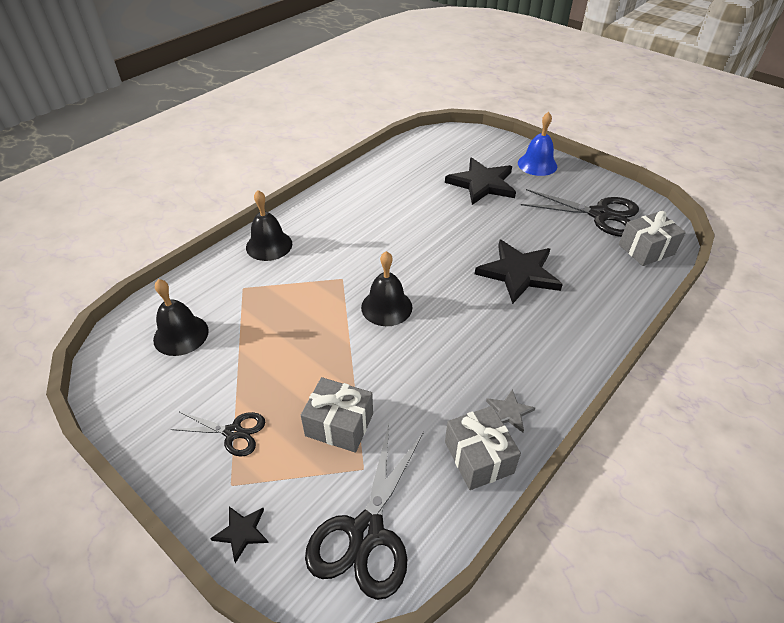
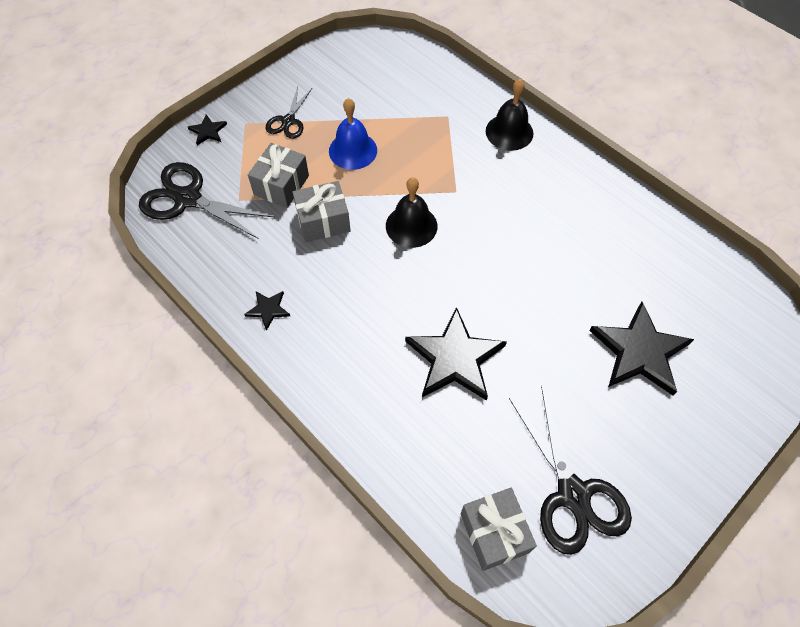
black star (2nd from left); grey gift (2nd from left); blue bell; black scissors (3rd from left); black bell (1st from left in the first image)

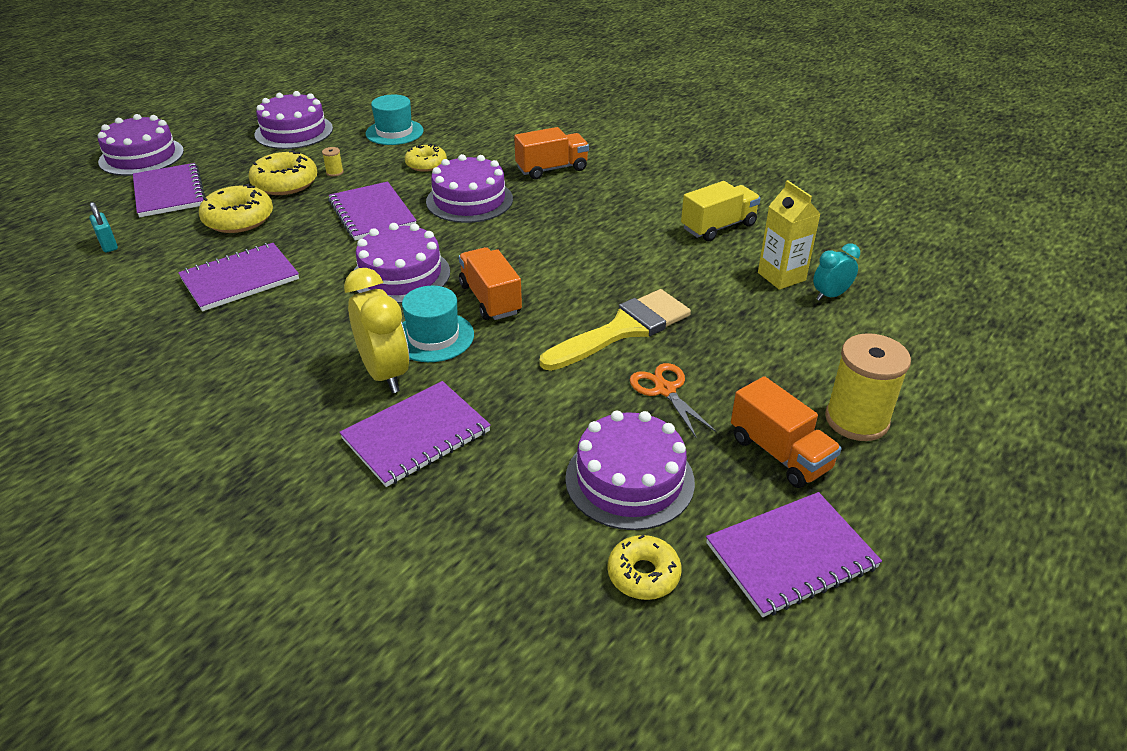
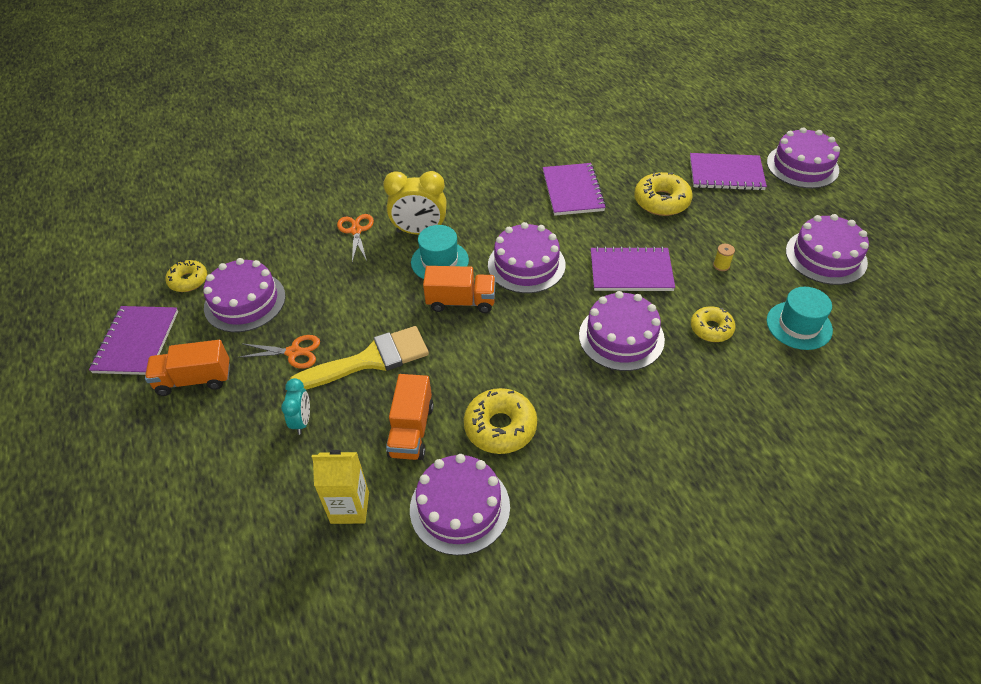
turquoise clock; yellow brush; orange scissors (2nd from left); orange truck (2nd from left); purple cake (2nd from left); yellow donut (2nd from left); turquoise padlock; yellow spool (2nd from left in the first image)

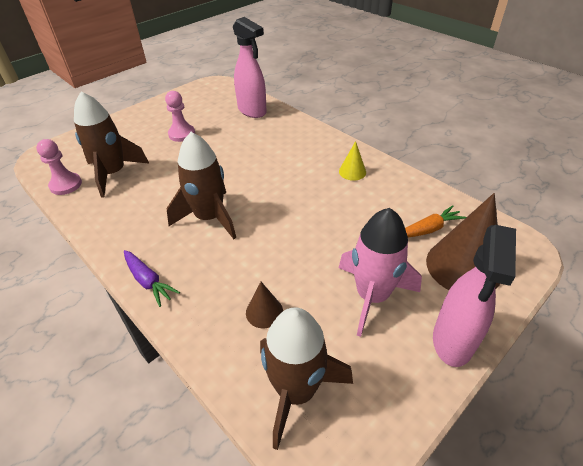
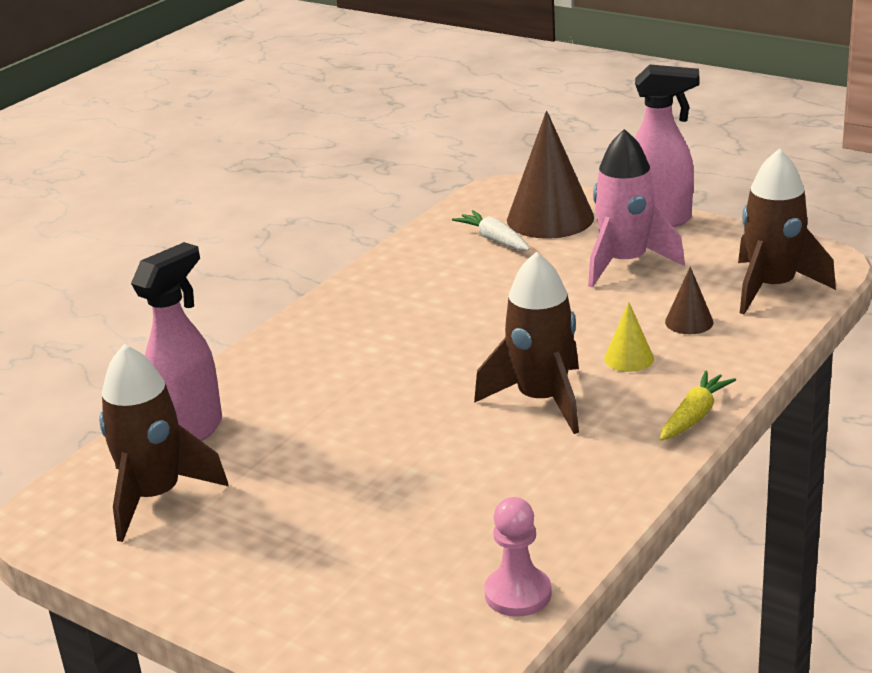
brown rocket (1st from left); white carrot; yellow cone; yellow carrot; pink pawn (2nd from left in the first image)

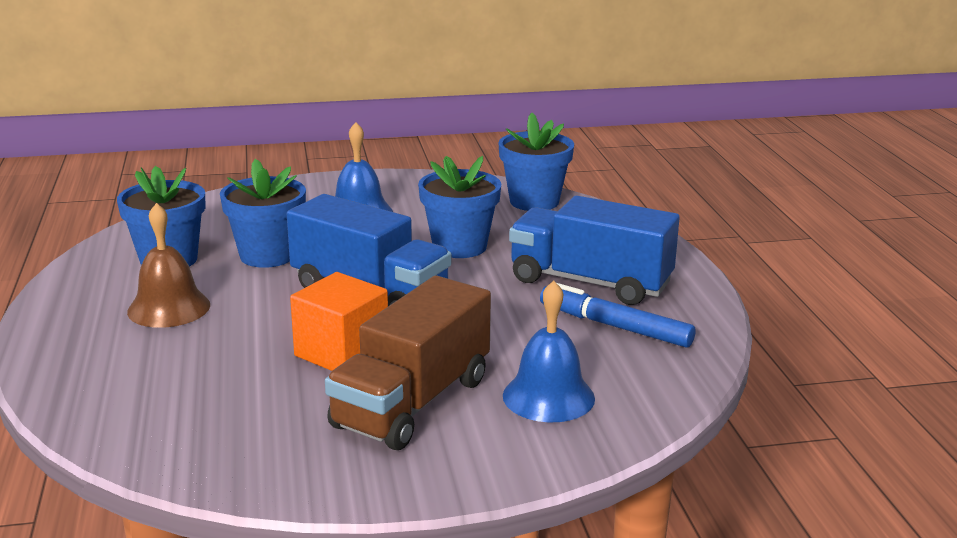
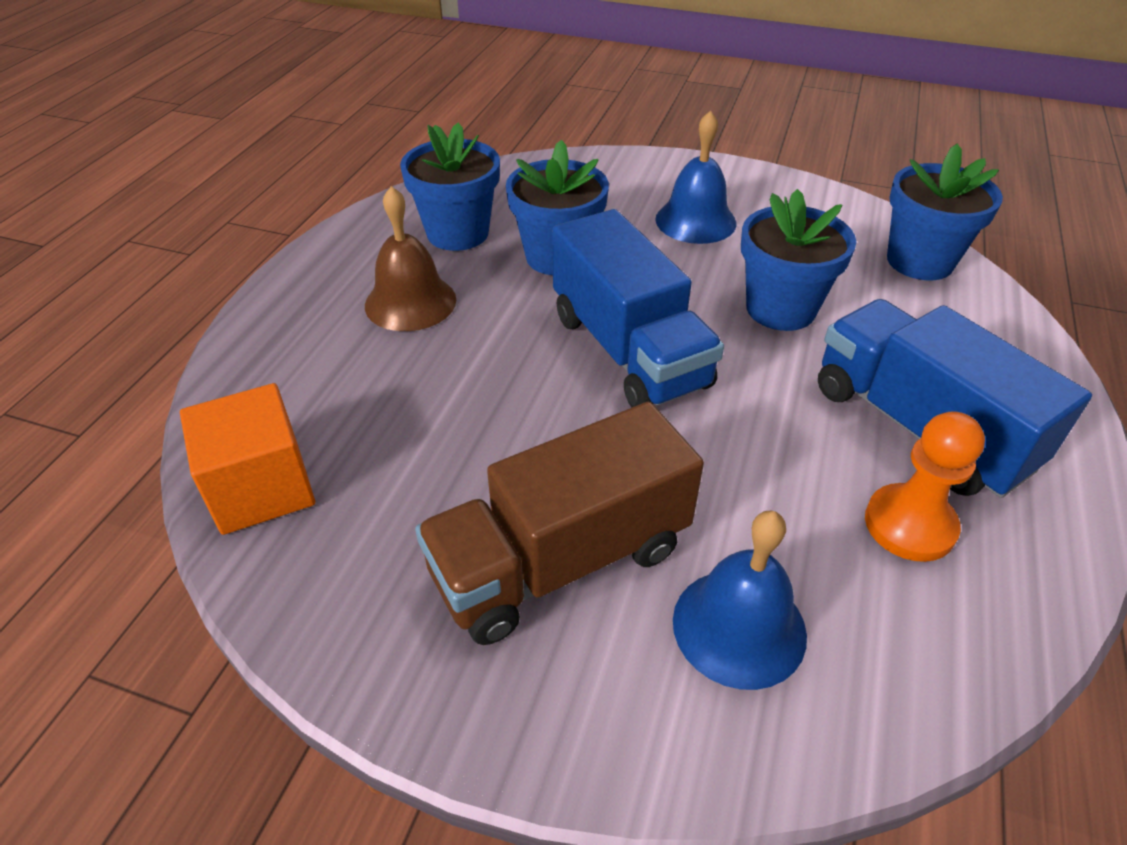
orange cube; orange pawn

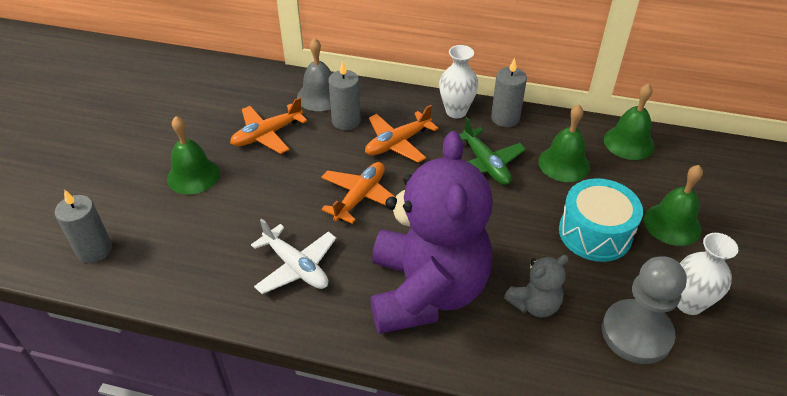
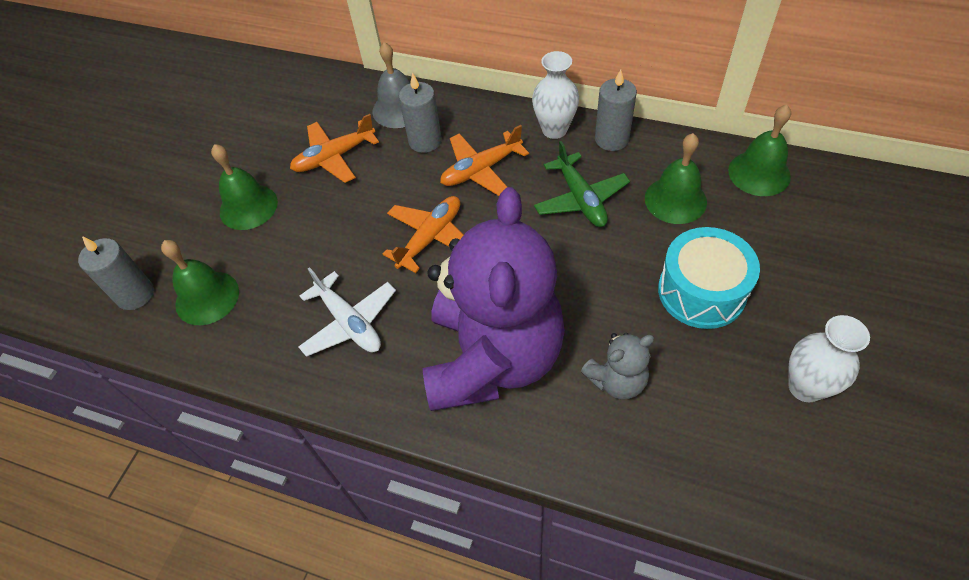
green bell (1st from left); grey pawn

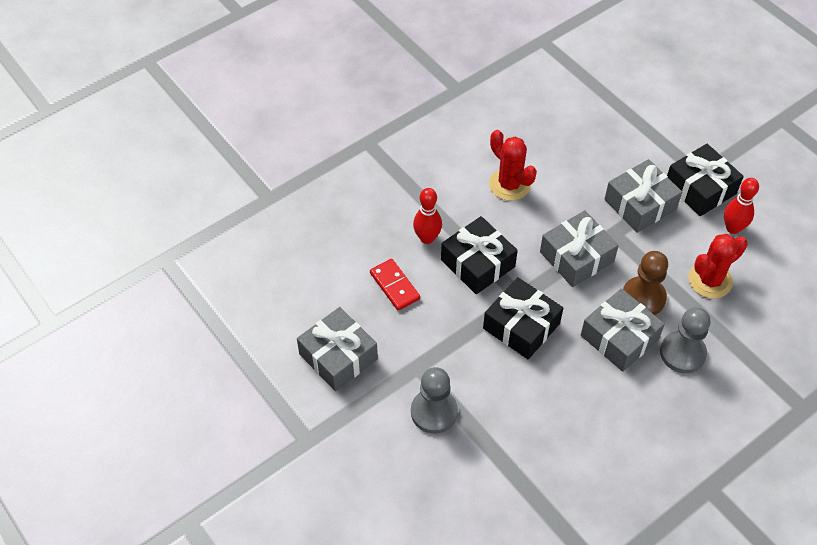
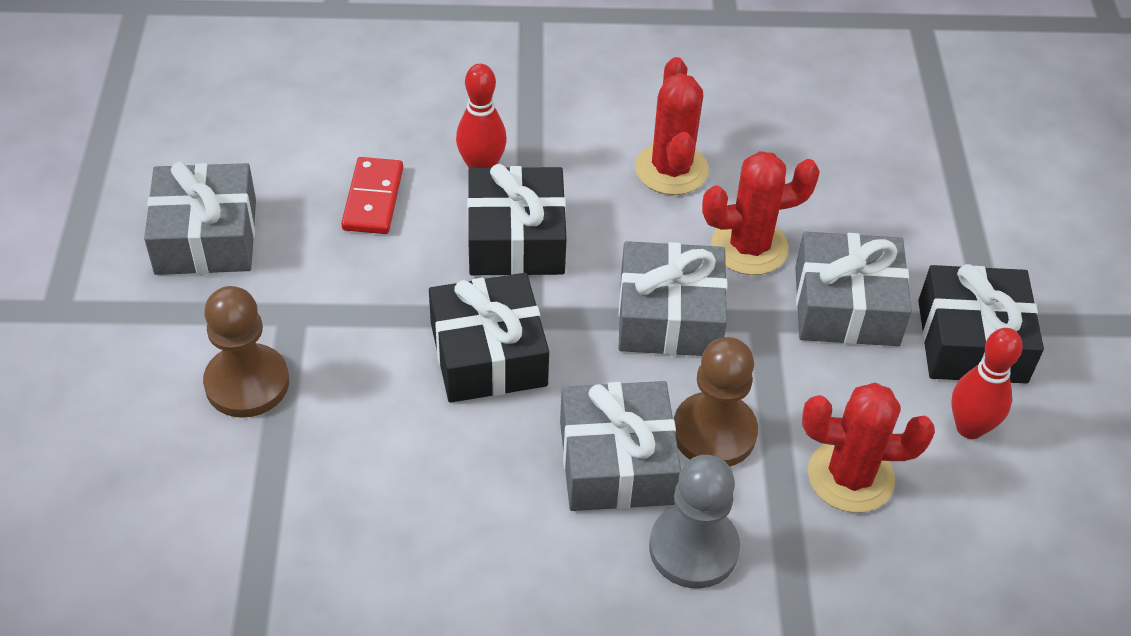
brown pawn (1st from left); red cactus (2nd from left)

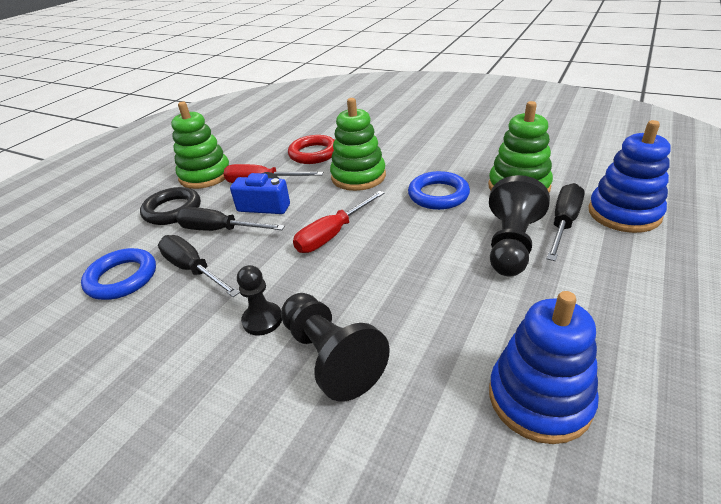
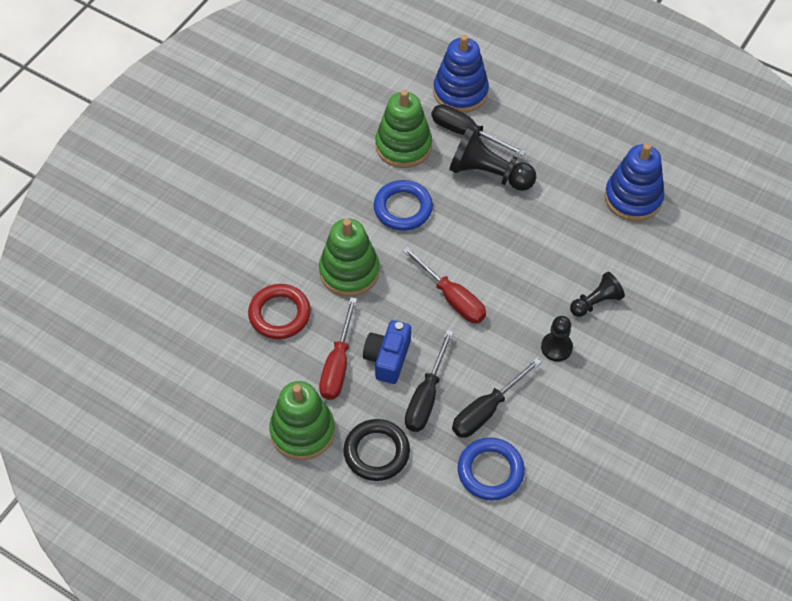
black pawn (3rd from left)

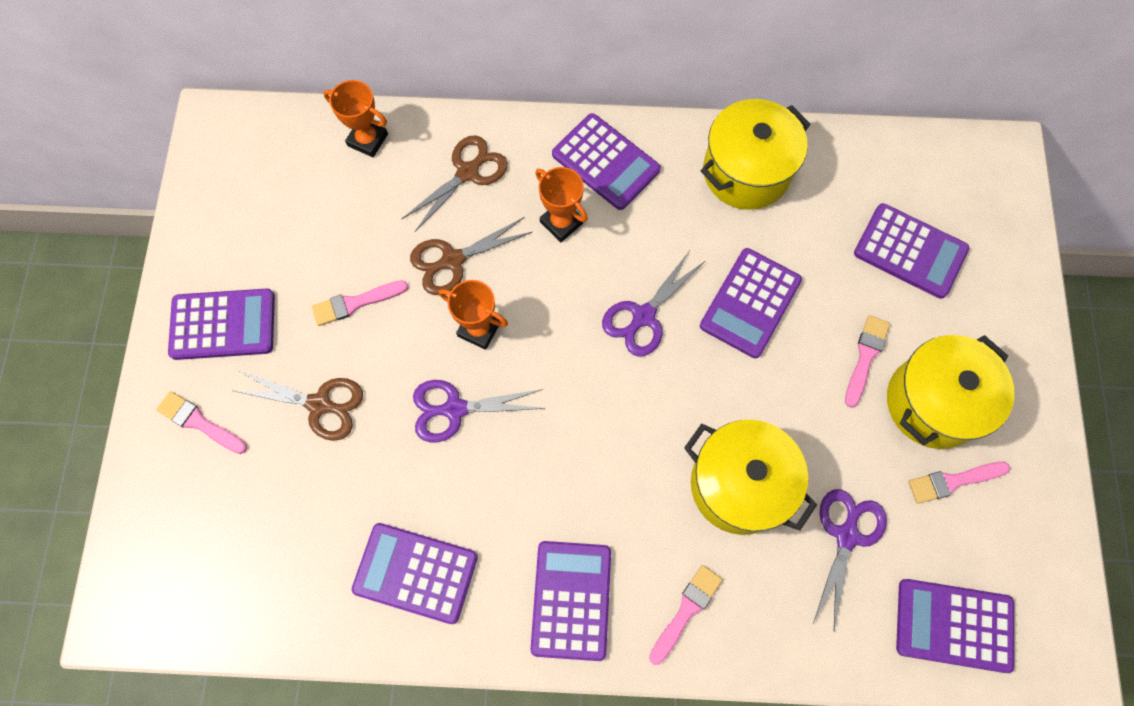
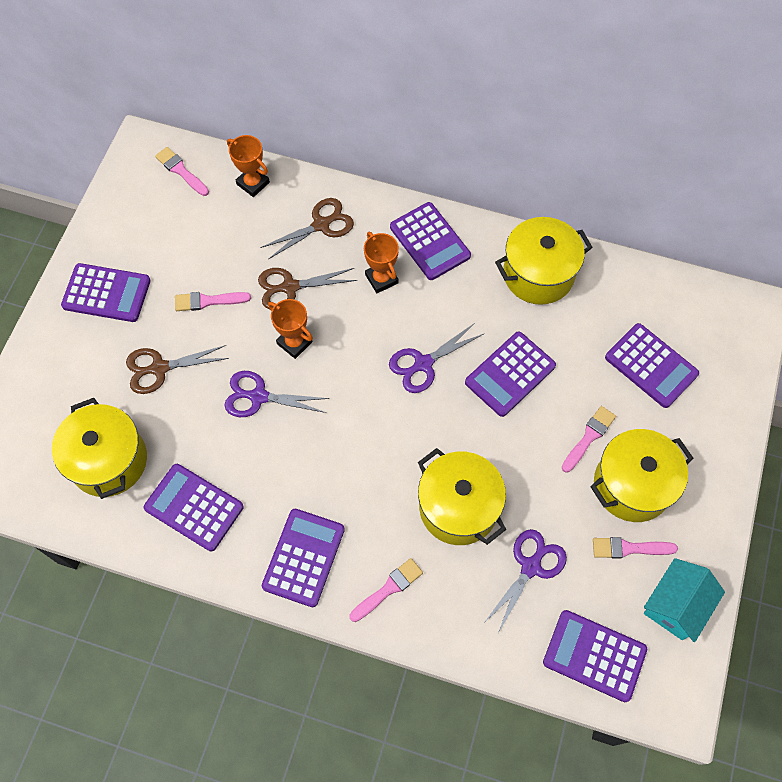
yellow pot (1st from left); brown scissors (1st from left); pink brush (1st from left); turquoise house

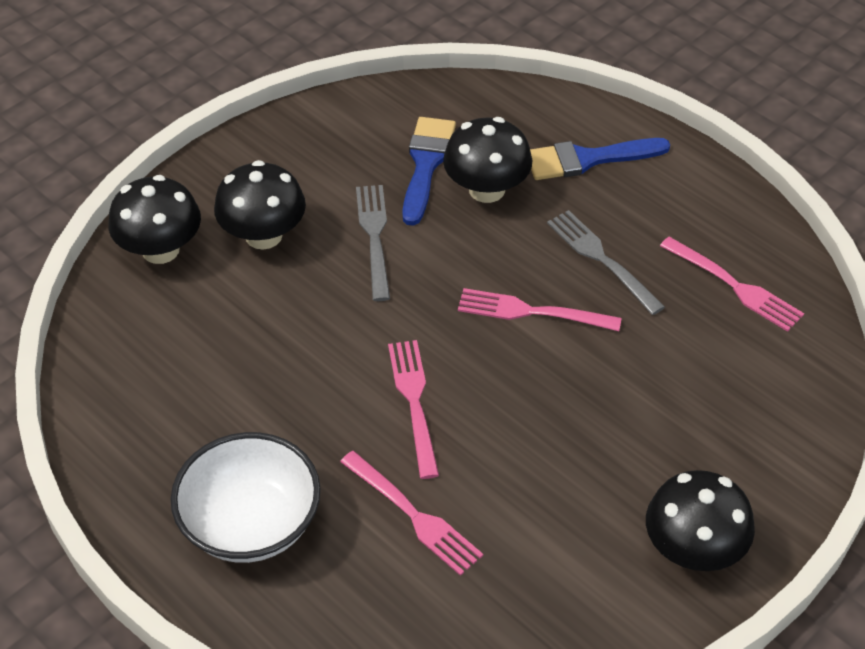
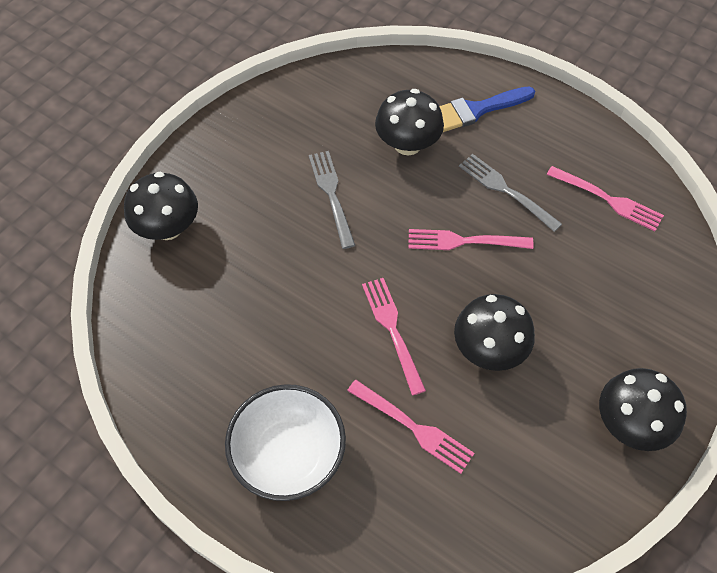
black mushroom (3rd from left); blue brush (1st from left in the first image)

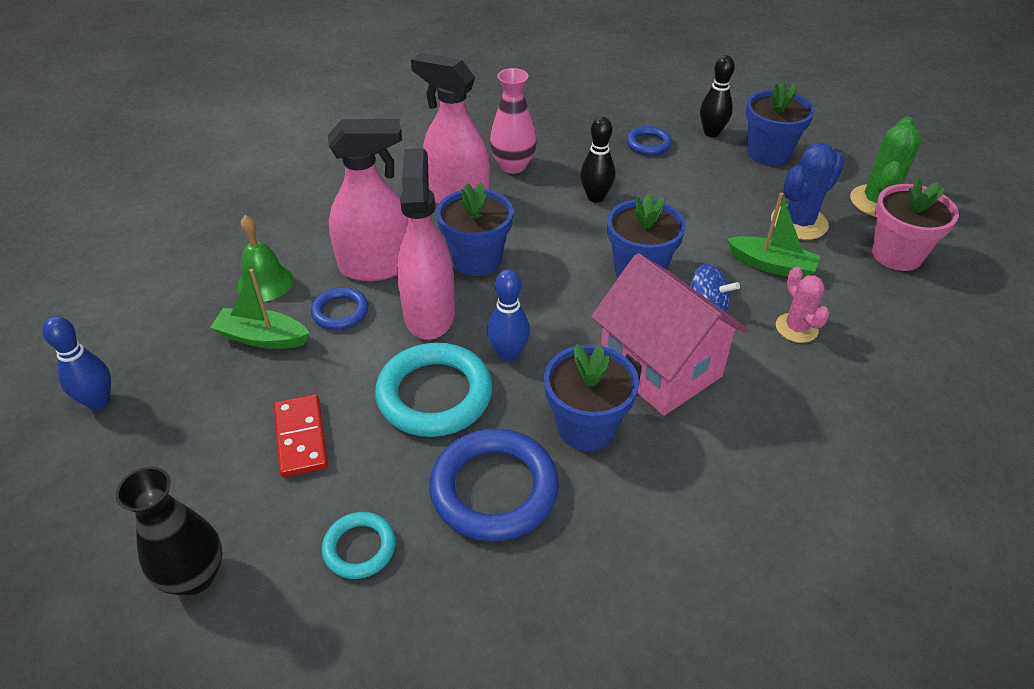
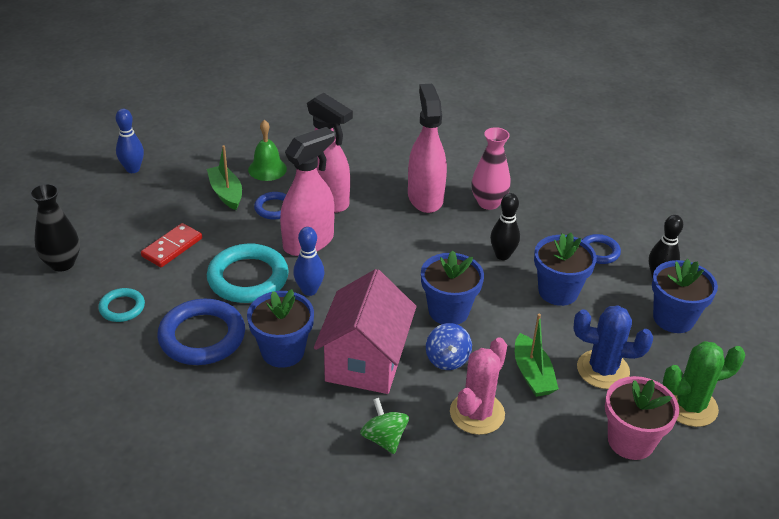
green spinning top; pink cactus; blue flower pot (3rd from left)

